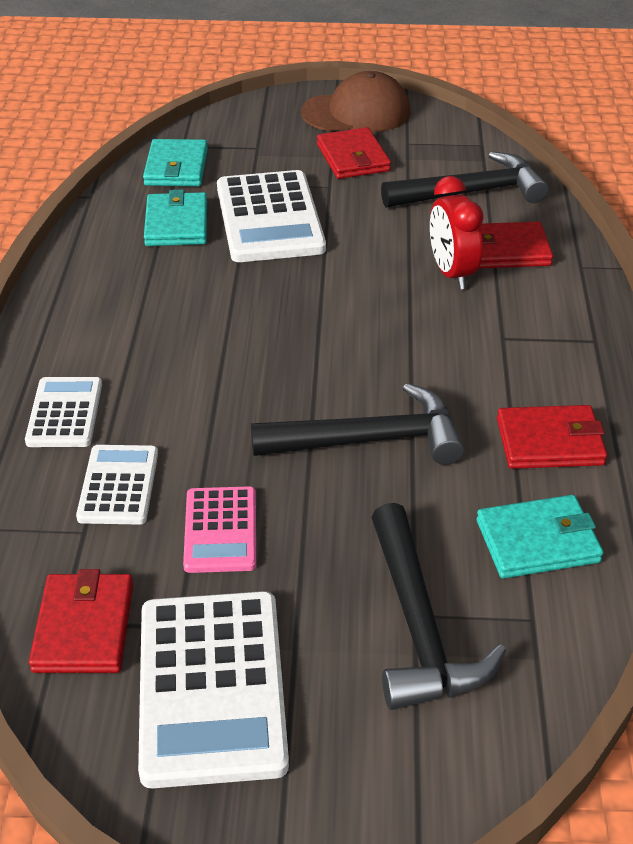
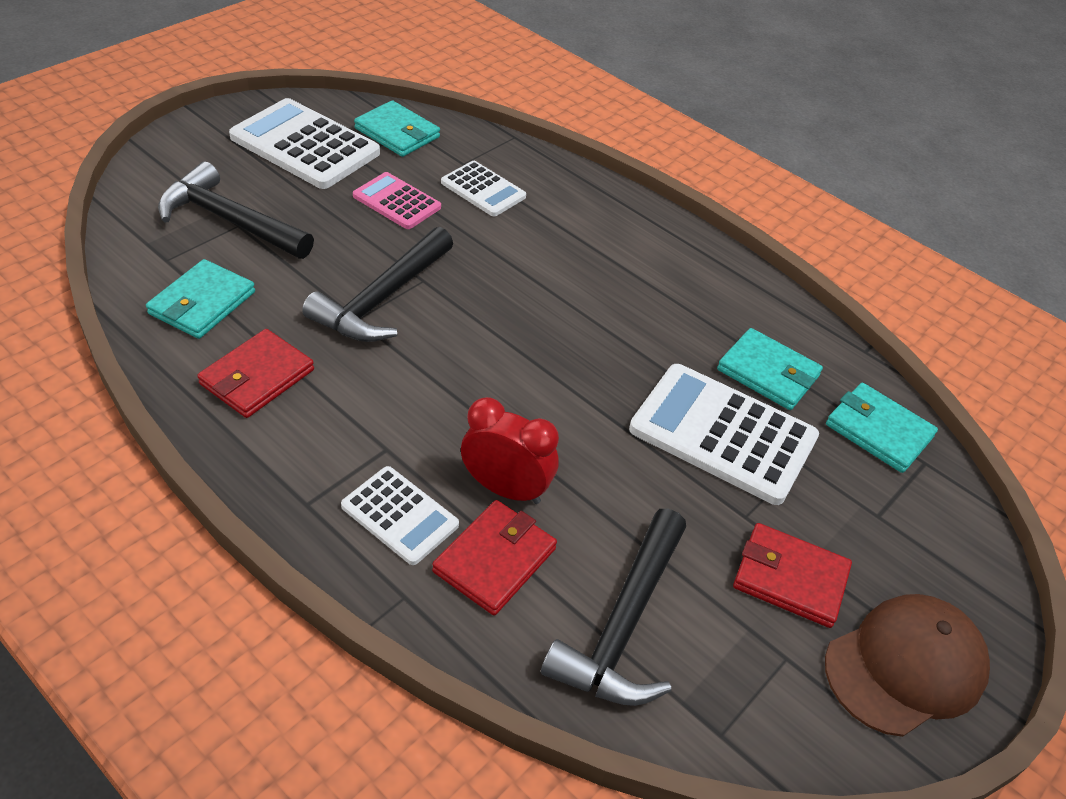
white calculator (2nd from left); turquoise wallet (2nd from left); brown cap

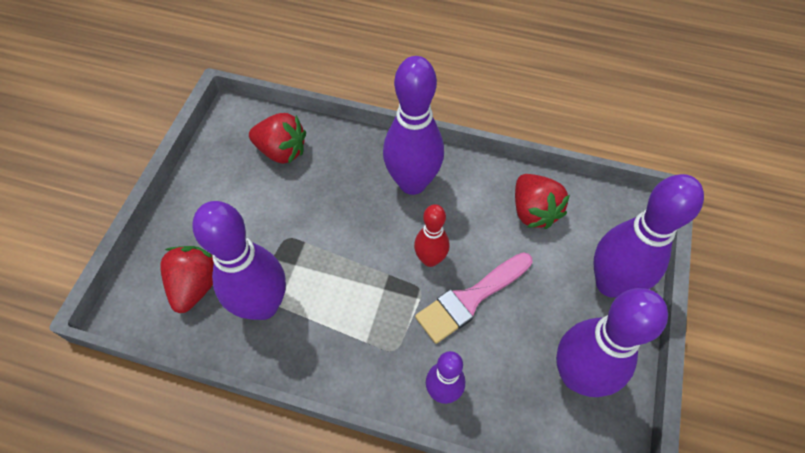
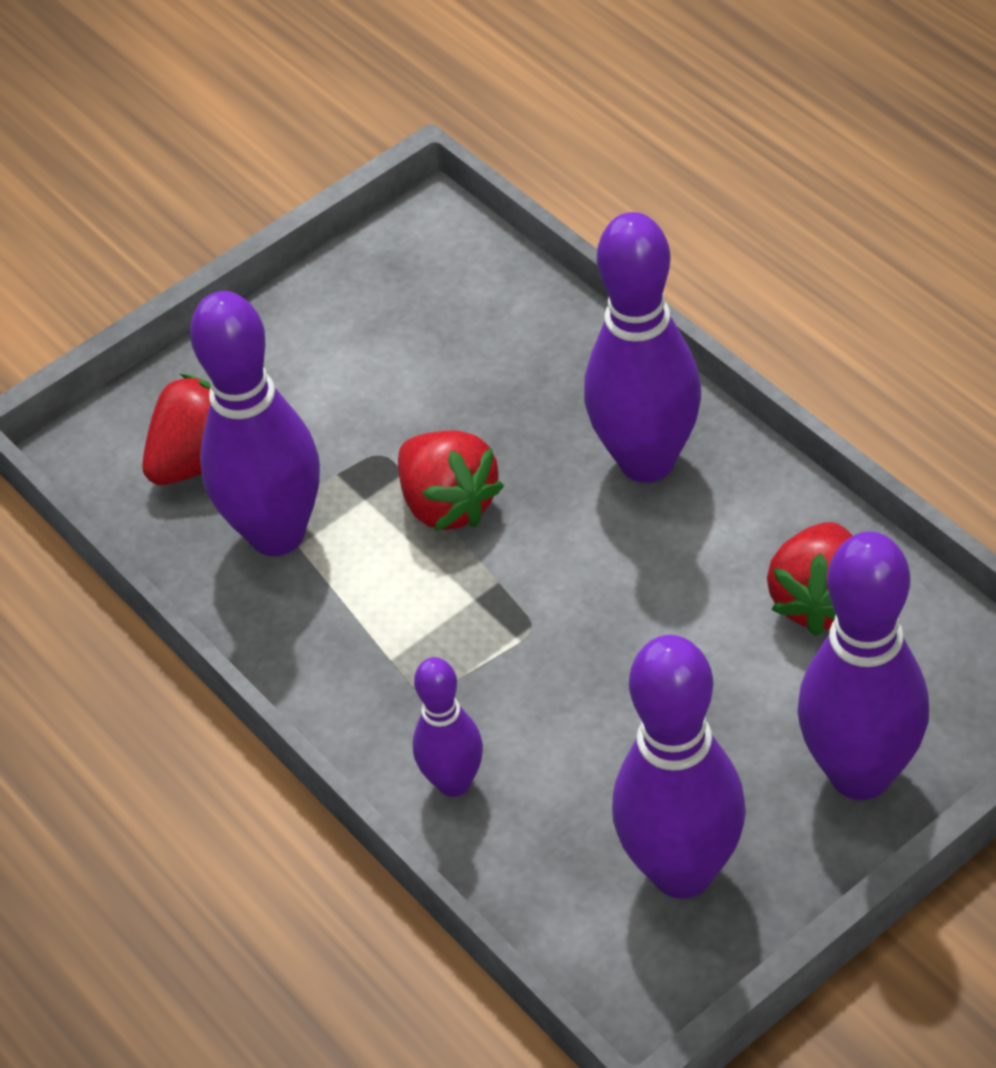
red strawberry (2nd from left); red bowling pin; pink brush

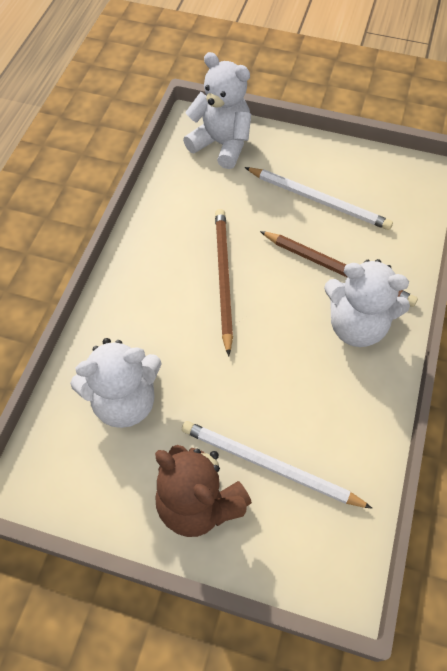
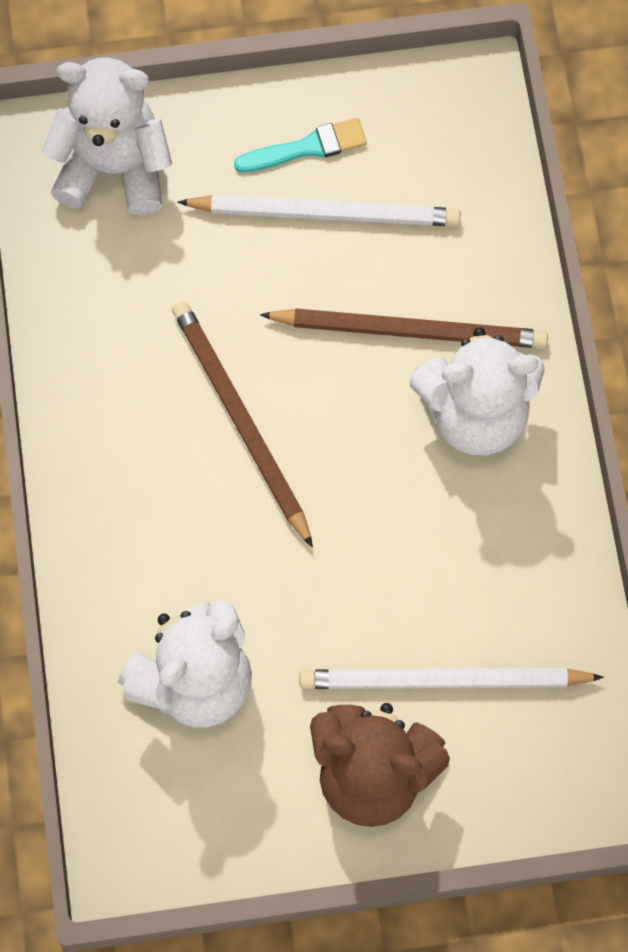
turquoise brush

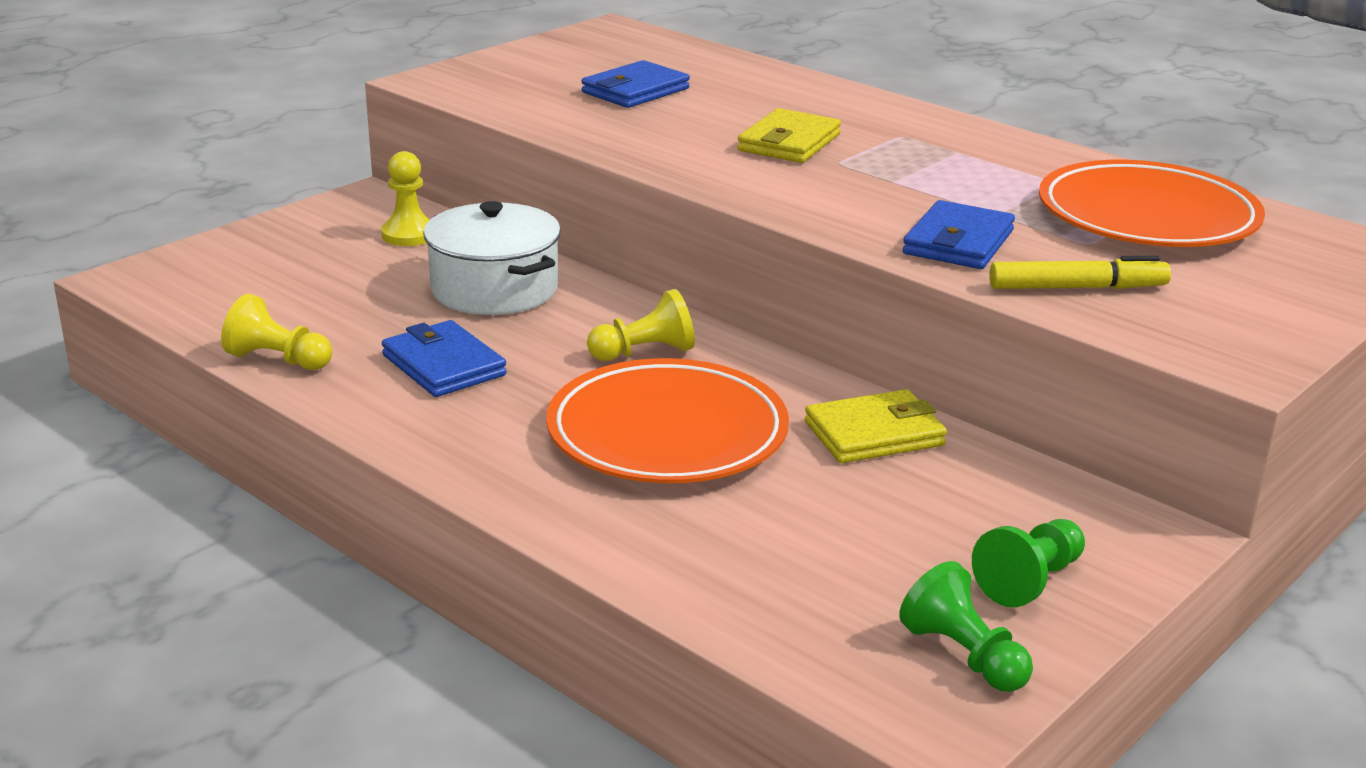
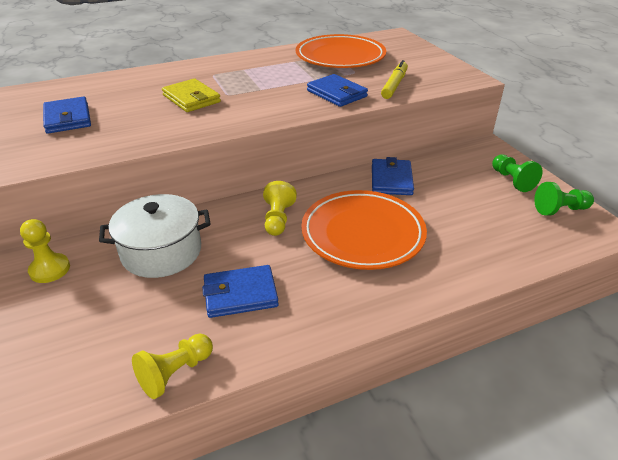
blue wallet (4th from left)

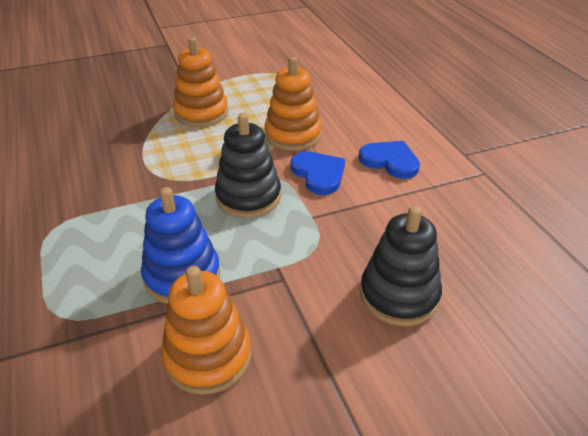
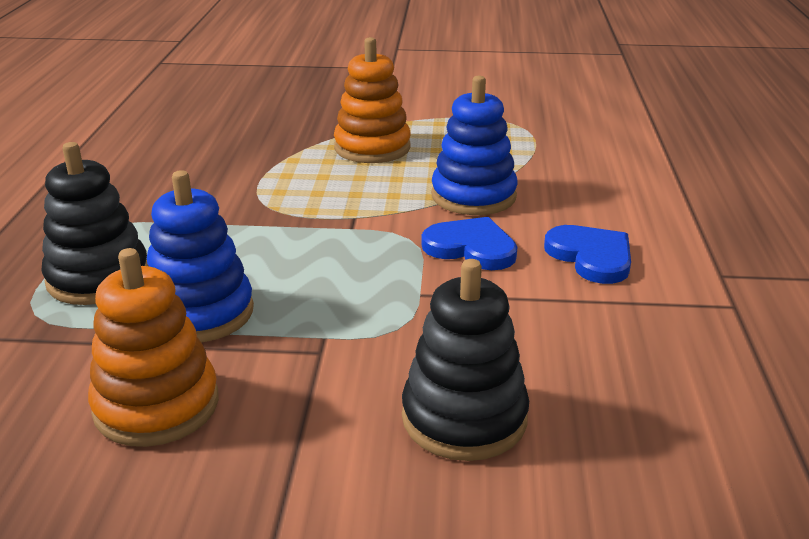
black stacking toy (1st from left); blue heart (1st from left); blue stacking toy (2nd from left)

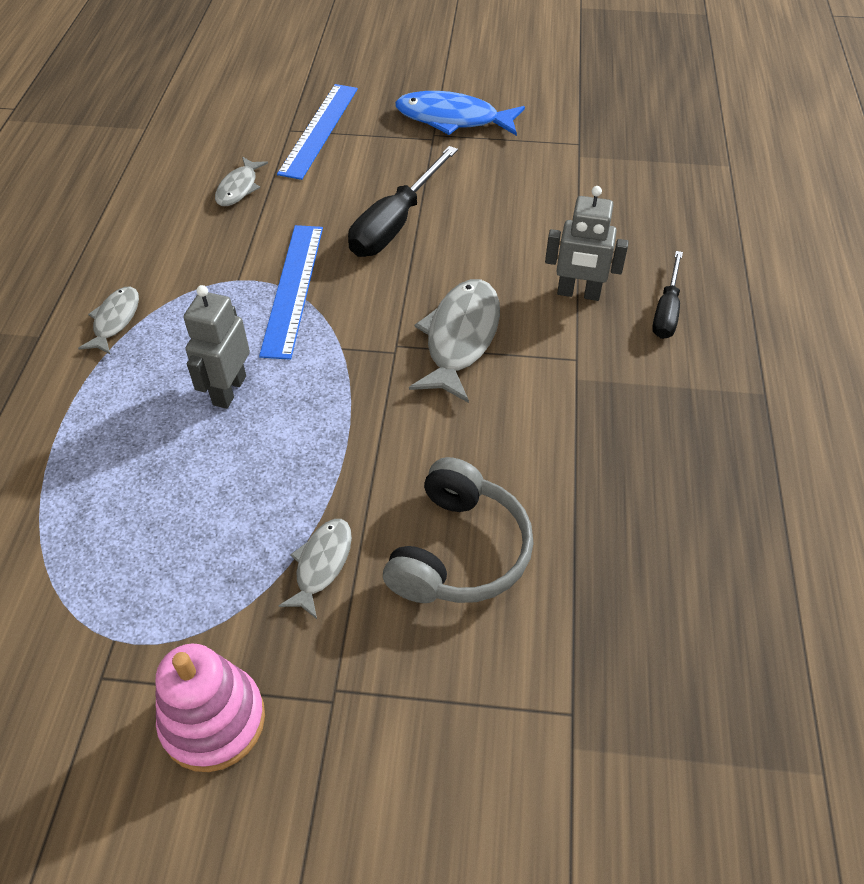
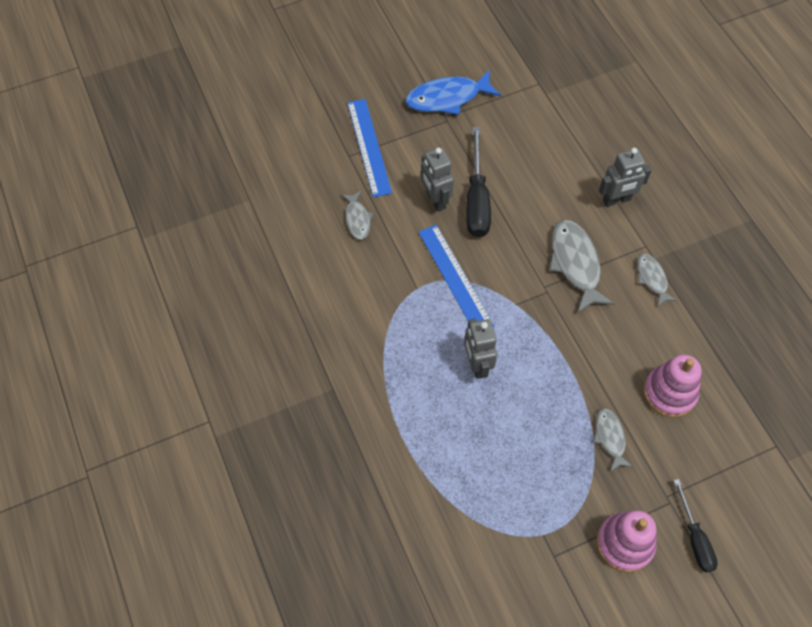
grey robot (1st from left); grey fish (4th from left); pink stacking toy (2nd from left); black screwdriver (2nd from left)

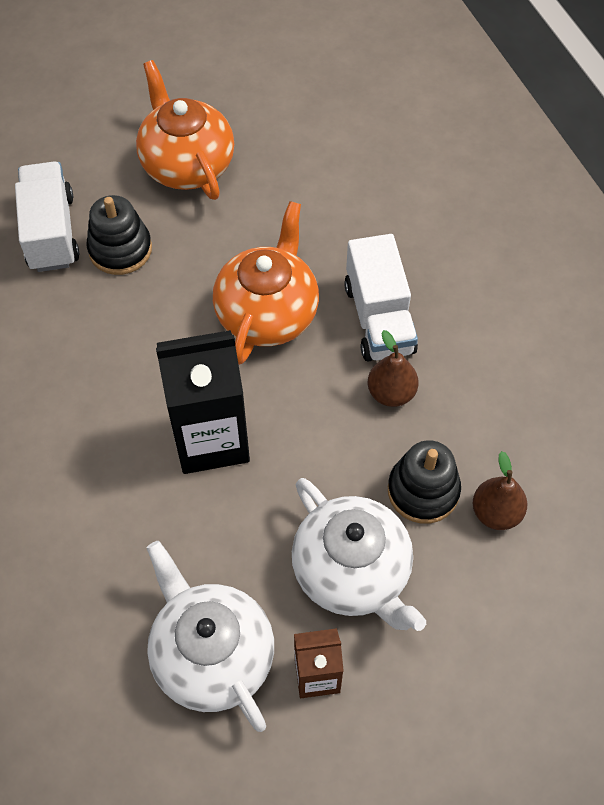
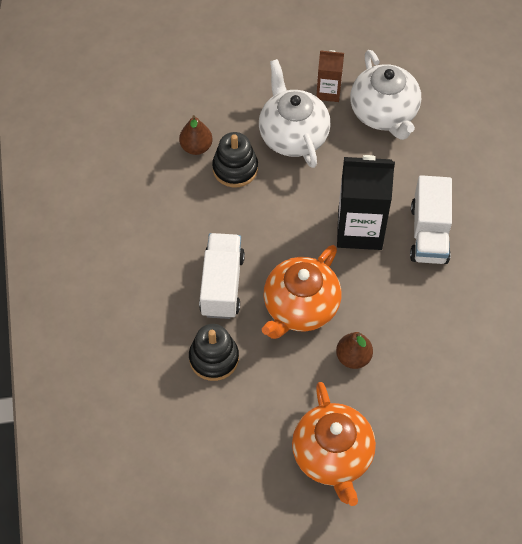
black stacking toy (1st from left); brown pear (2nd from left); white truck (2nd from left)

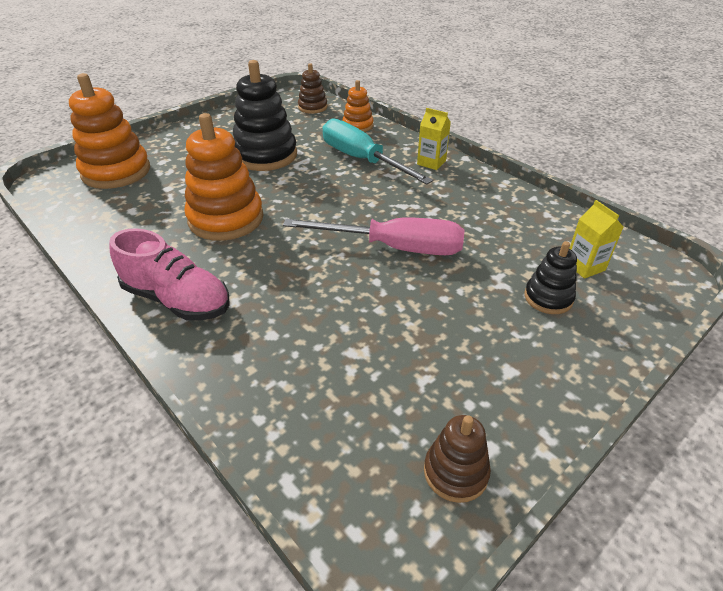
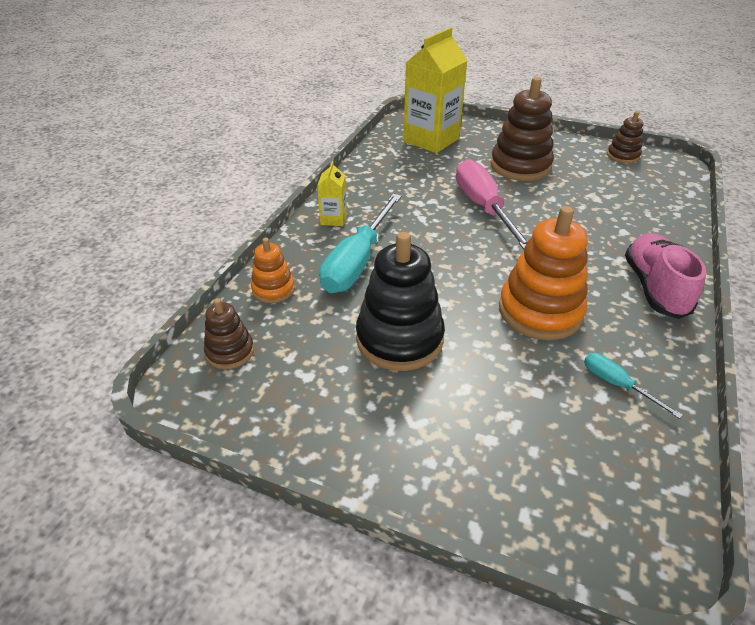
yellow carton (2nd from left); brown stacking toy (2nd from left); turquoise screwdriver (2nd from left); orange stacking toy (1st from left in the first image); black stacking toy (2nd from left in the first image)

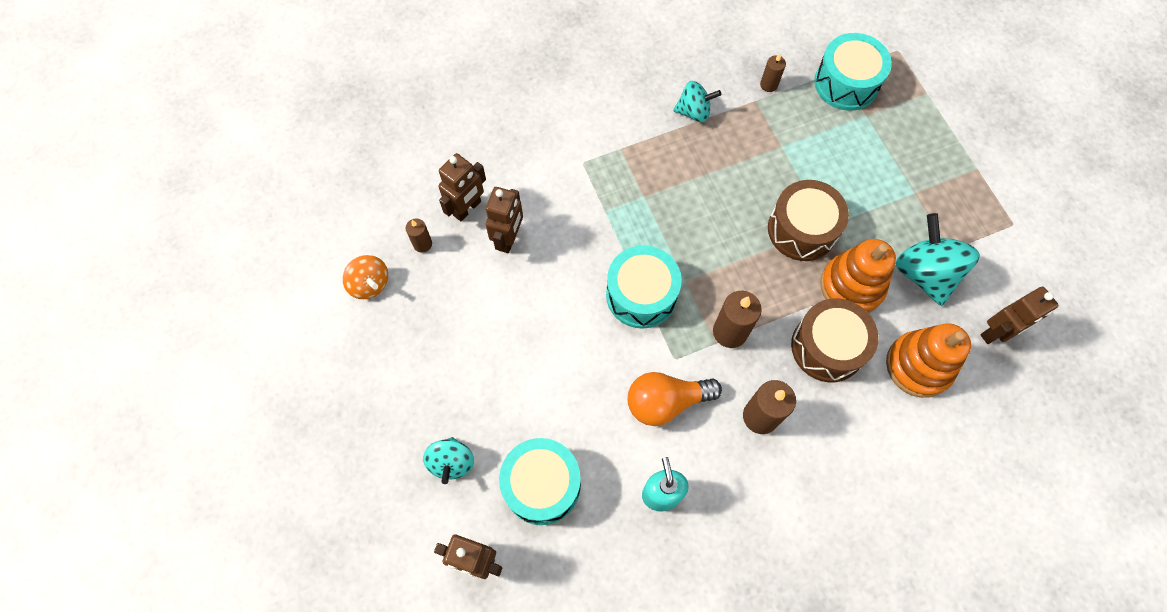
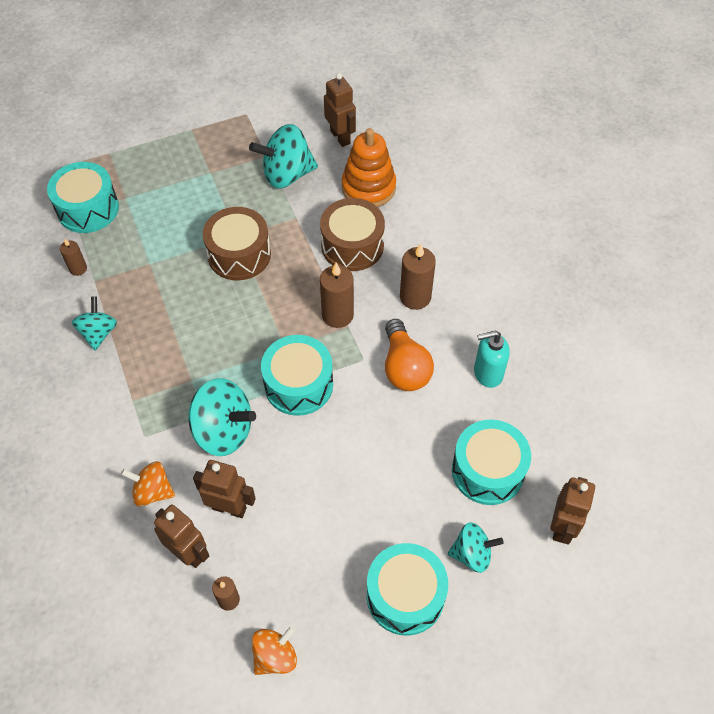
orange spinning top (1st from left); turquoise spinning top (2nd from left); turquoise drum (3rd from left); orange stacking toy (1st from left in the first image)

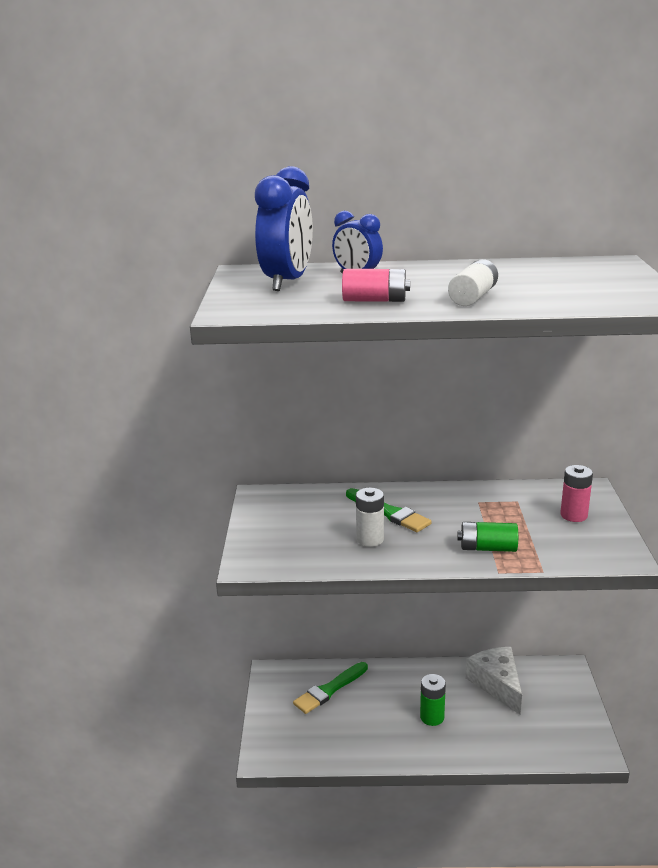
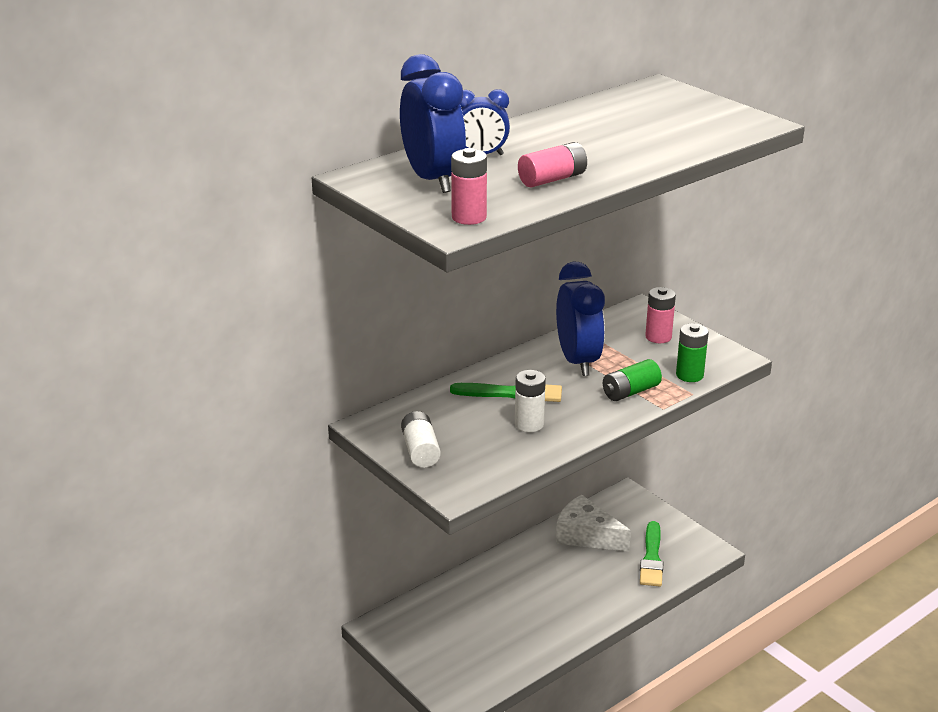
white battery (1st from left); pink battery (1st from left); blue clock (3rd from left); green brush (2nd from left); green battery (2nd from left)

